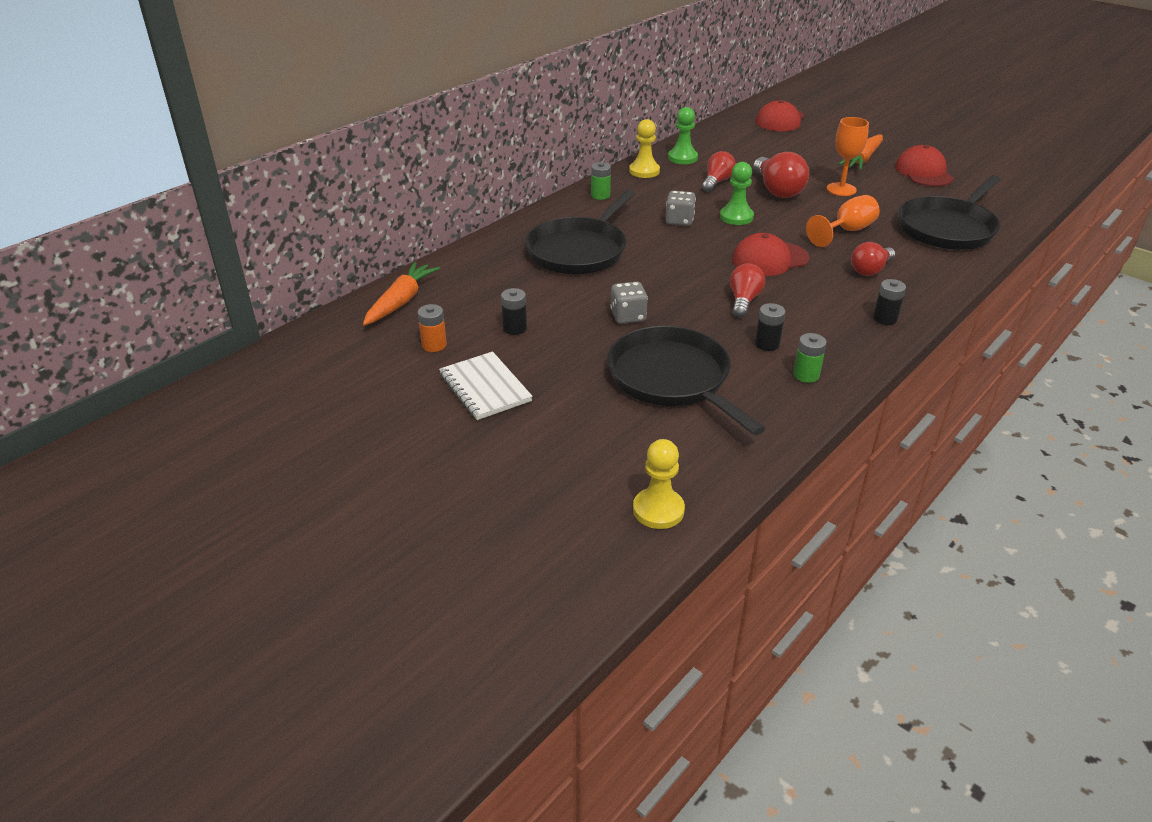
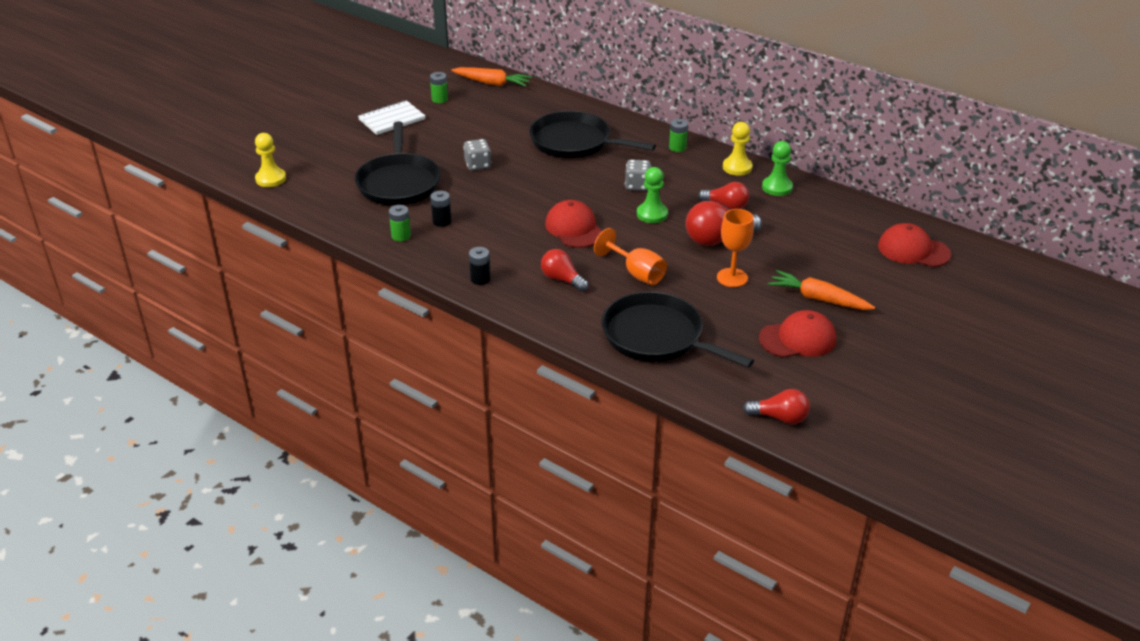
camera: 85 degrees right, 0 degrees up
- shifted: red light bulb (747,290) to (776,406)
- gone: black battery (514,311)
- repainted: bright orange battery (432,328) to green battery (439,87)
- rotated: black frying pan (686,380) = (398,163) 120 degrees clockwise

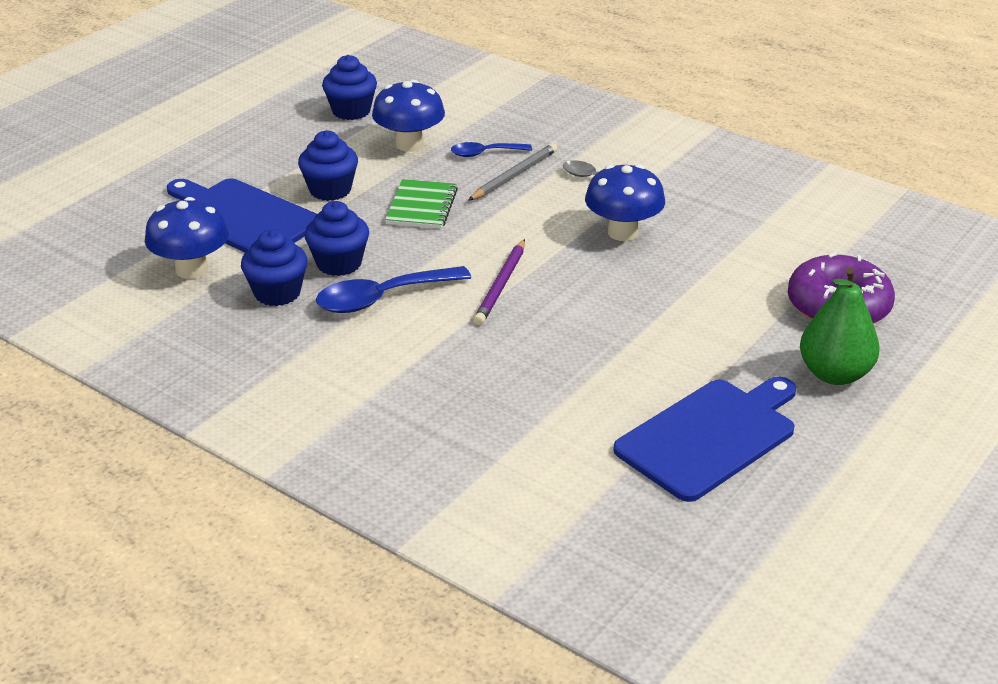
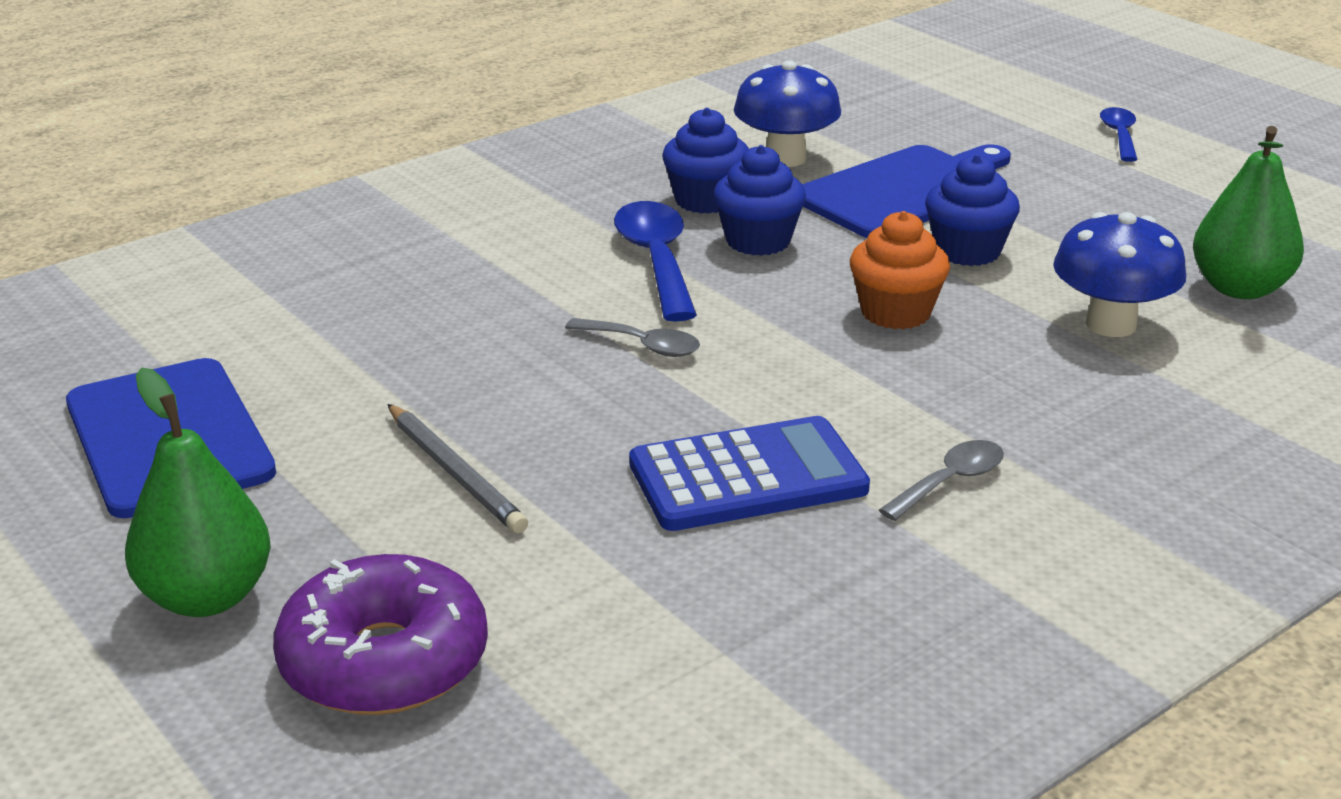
camera: 105 degrees right, 5 degrees down
- swapped: cobalt fairy cake (349,87) to green pear (1248,212)
- shifted: cobalt spoon (491,149) to (1119,134)
- shifted: grey pencil (513,172) to (458,469)
- swapped: cobalt mushroom (625,202) to cobalt pocket calculator (749,473)
- swapped: green notepad (421,204) to bright orange fairy cake (900,270)
- swapped: purple pencil (499,282) to grey spoon (632,337)

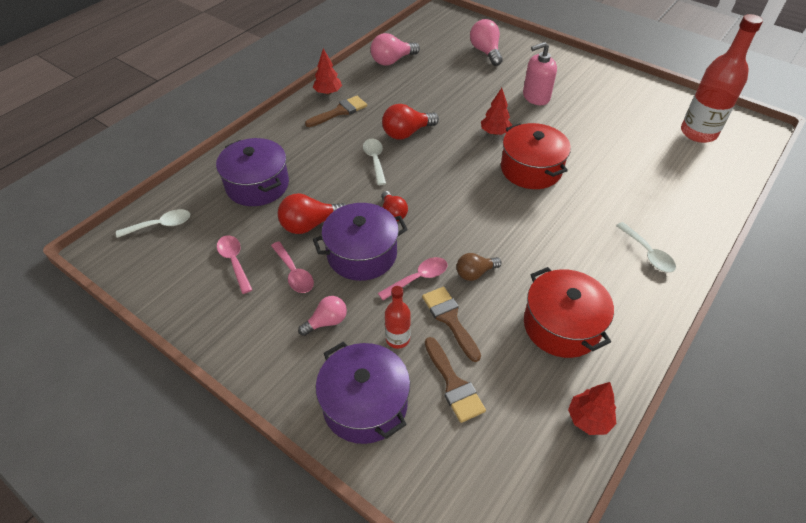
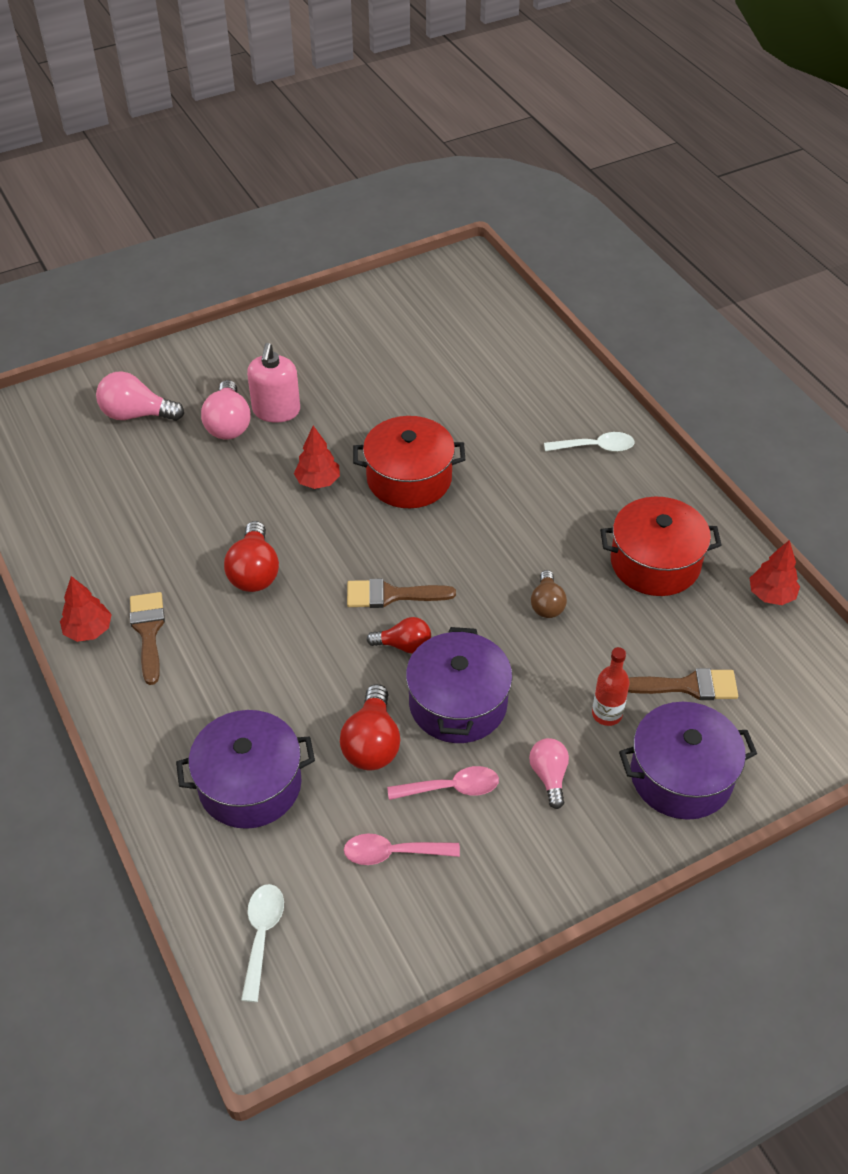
camera: 65 degrees left, 0 degrees up
- gone: red drink bottle (722,78)
- shifted: rose-pink light bulb (395,49) to (226,410)
- gone: pure white spoon (374,162)
- gone: rose-pink spoon (412,279)
- shifted: dark brown paint brush (451,324) to (401,593)

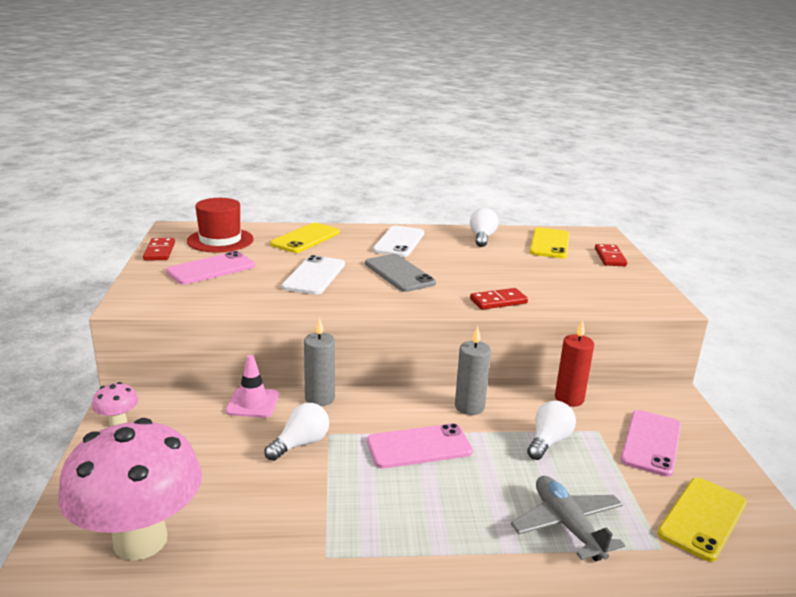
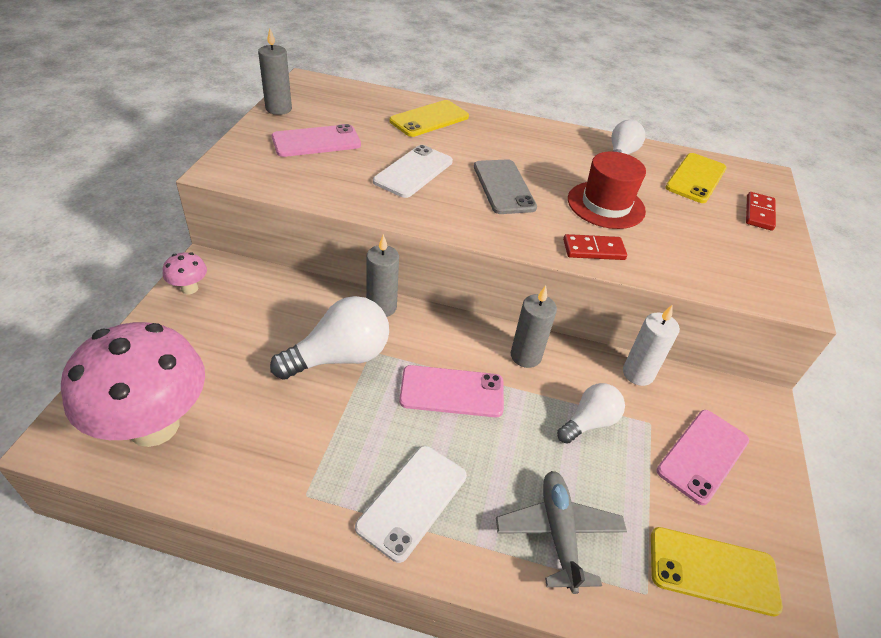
camera: 15 degrees right, 20 degrees up
- shifted: red tall hat (220,225) to (607,190)
- shifted: pure white phone (398,241) to (411,504)
- swapped: red domino tile (159,249) to grey wax candle (275,71)
- repainted: red wax candle (574,363) to pure white wax candle (651,345)
- gone: rose-pink traffic cone (252,386)
- scaled: pure white light bulb (296,432) = (329,338) x1.62
- rotated: golden phone (702,519) = (717,571) 45 degrees clockwise

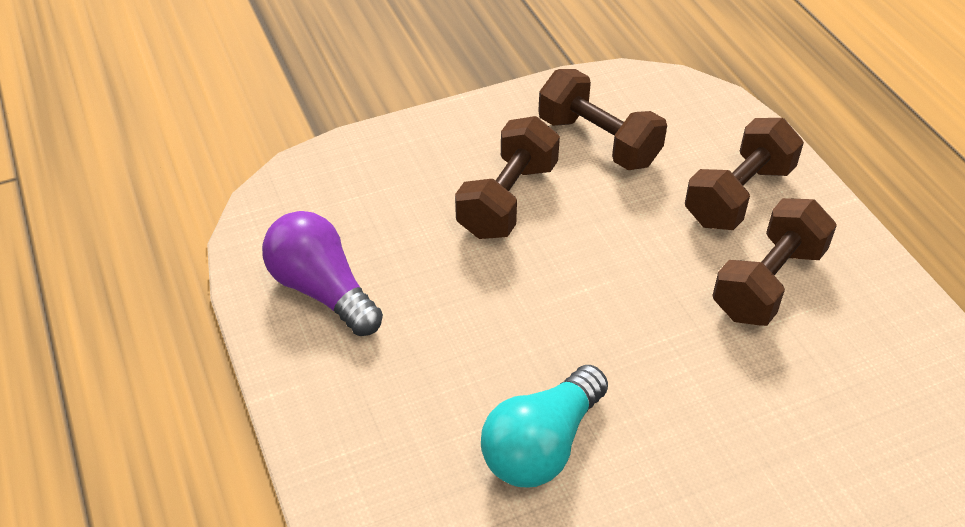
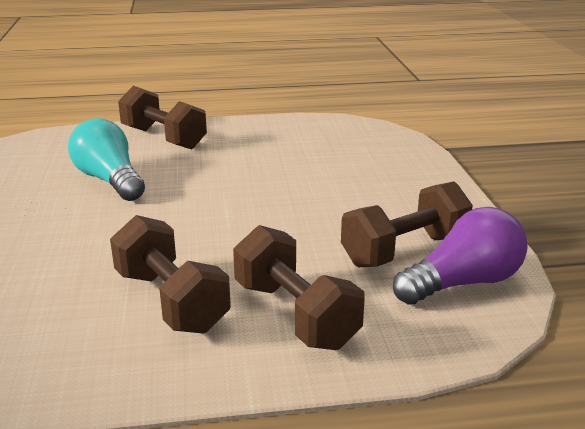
camera: 105 degrees right, 20 degrees down
- shifted: dark brown hand weight (507,177) to (162,117)
- shifted: purple light bulb (322,273) to (460,256)

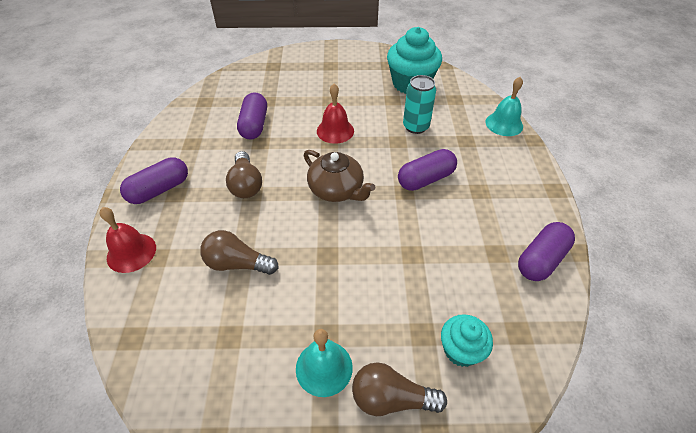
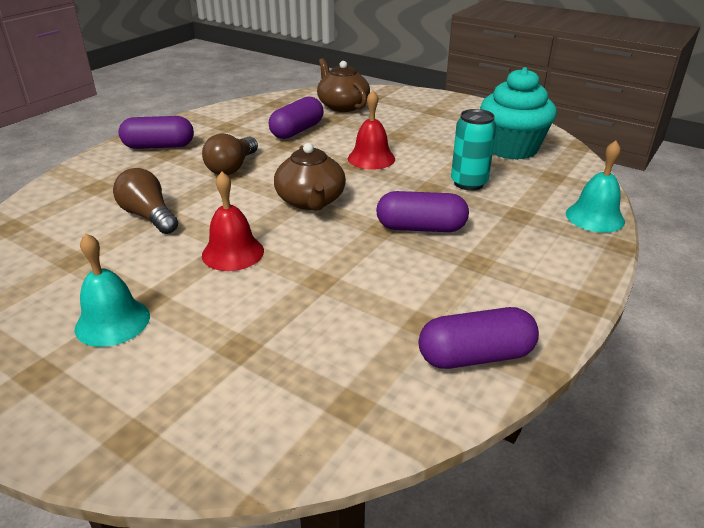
camera: 35 degrees right, 15 degrees down
- shifted: red hand bell (128,240) to (233,221)
- gone: turquoise fairy cake (467,340)
- gone: dark brown light bulb (399,389)
- new: dark brown teapot (343,85)

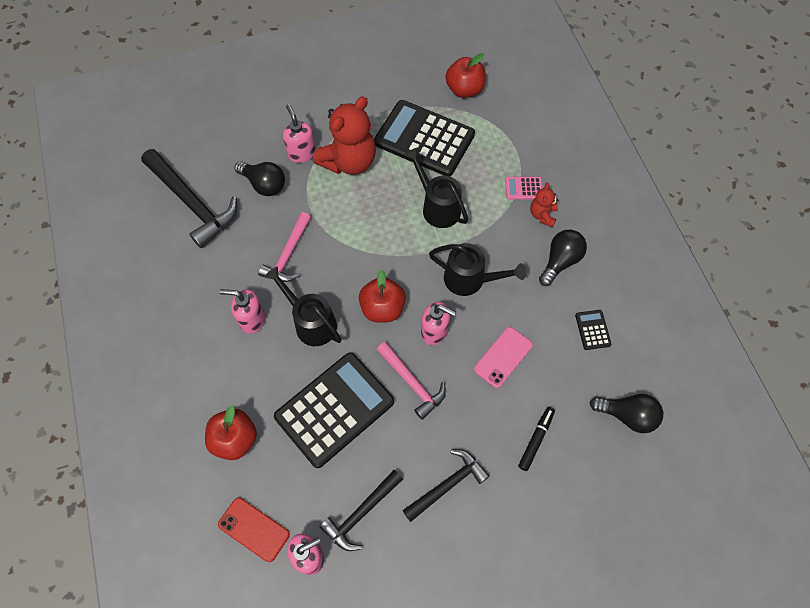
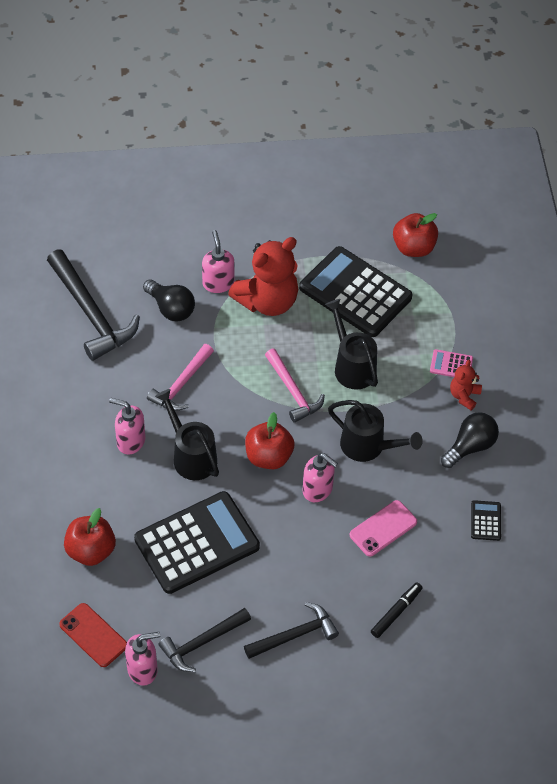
camera: 10 degrees right, 10 degrees down
- shifted: rose-pink carpenter's hammer (411,381) to (295,386)
- gone: black light bulb (626,413)

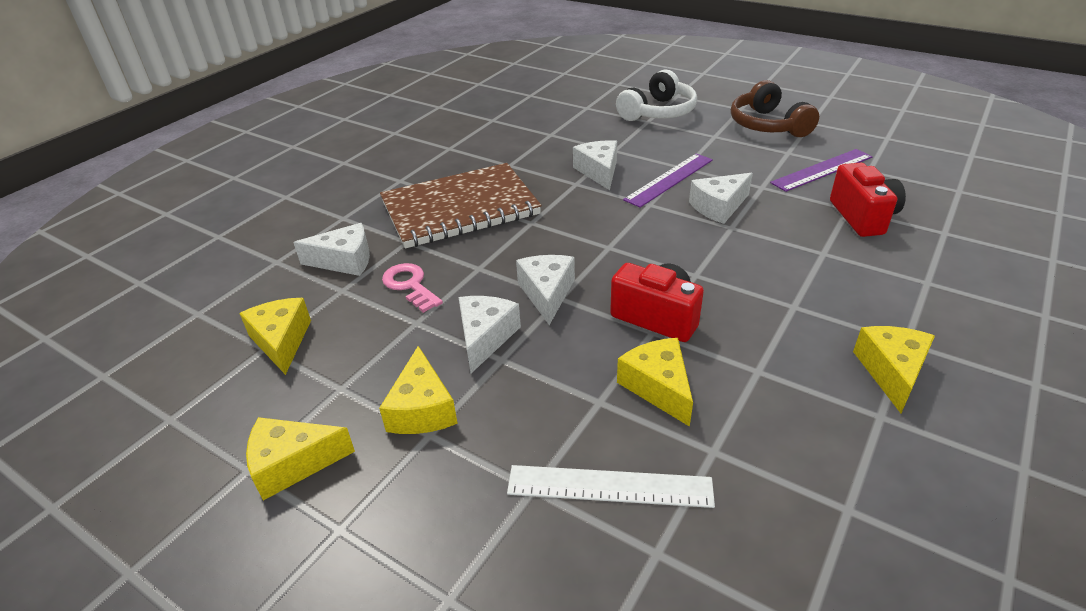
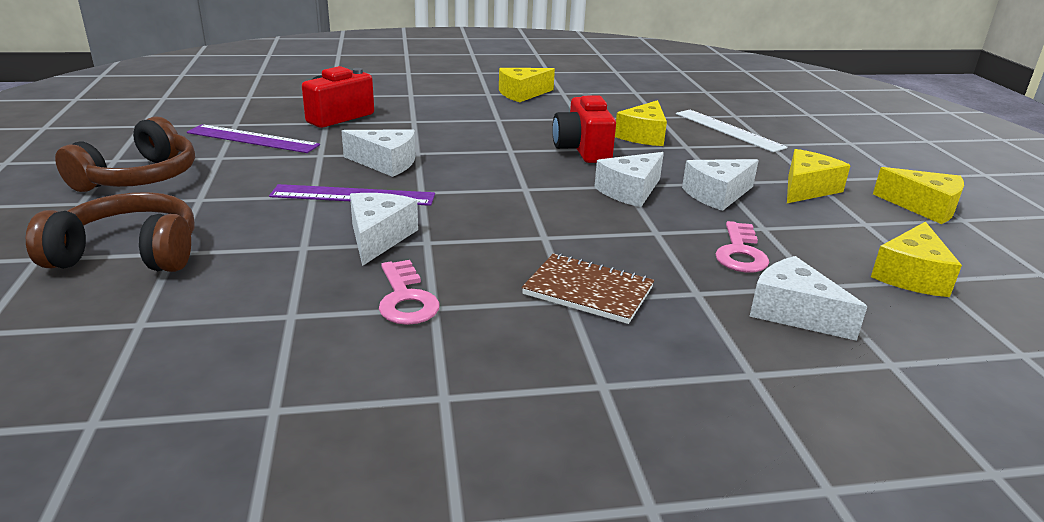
camera: 135 degrees left, 10 degrees down
- repainted: pure white headset (656,95) to dark brown headset (110,232)
- rotated: pure white cheese wedge (595,165) = (384,229) 150 degrees clockwise
- scaled: dark brown notepad (460,205) = (588,288) x0.52
- new: rose-pink key (409,292)

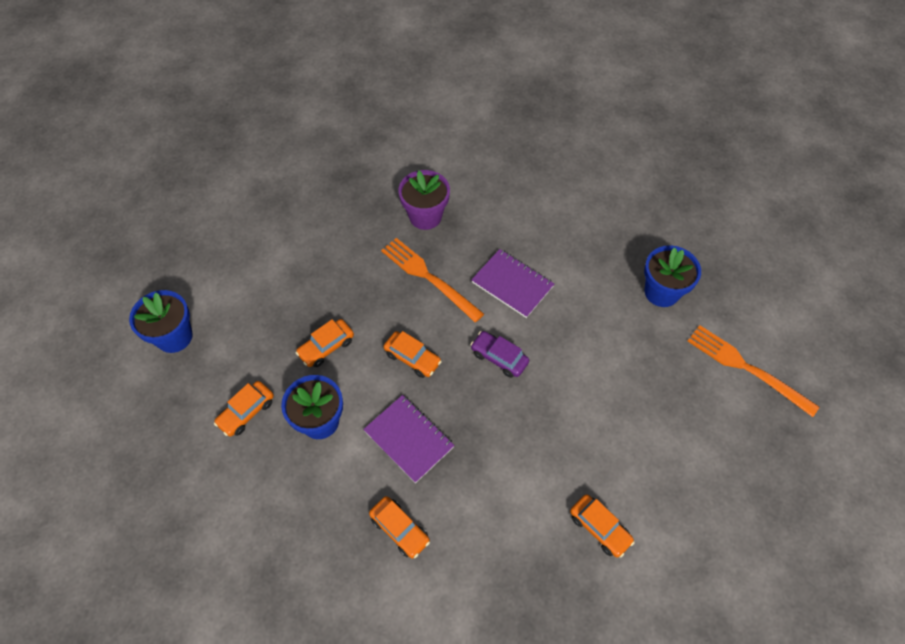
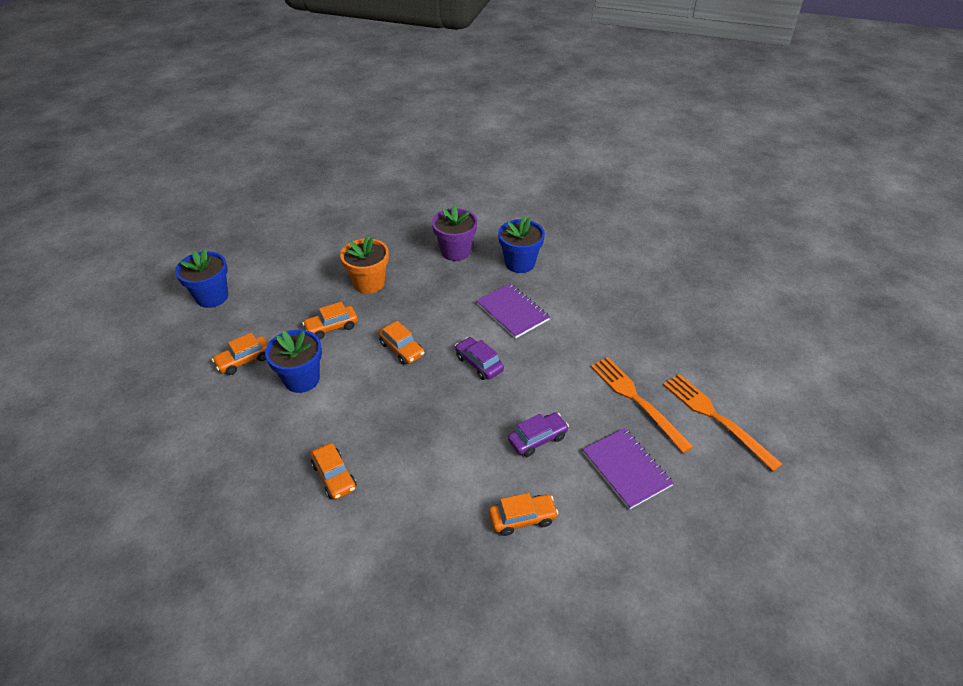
camera: 15 degrees right, 15 degrees down
- shifted: bright orange fork (432,280) to (642,405)
- shifted: cobalt potted plant (672,276) to (521,244)
- shifted: purple notepad (409,439) to (628,469)
- rotated: bright orange car (602,526) = (524,514) 75 degrees counterclockwise
- new: bright orange potted plant (364,265)
- new: purple car (538,434)

